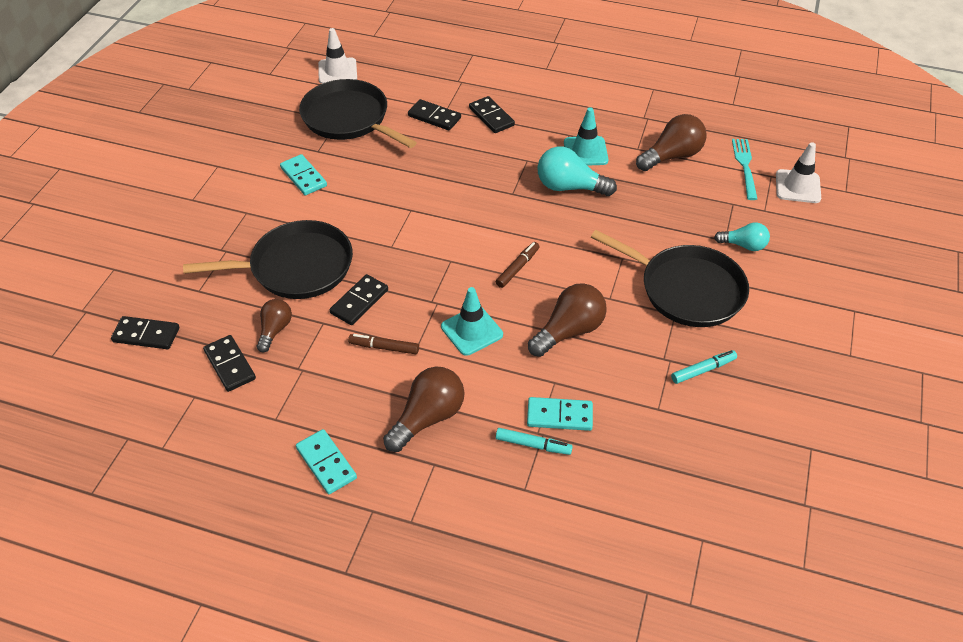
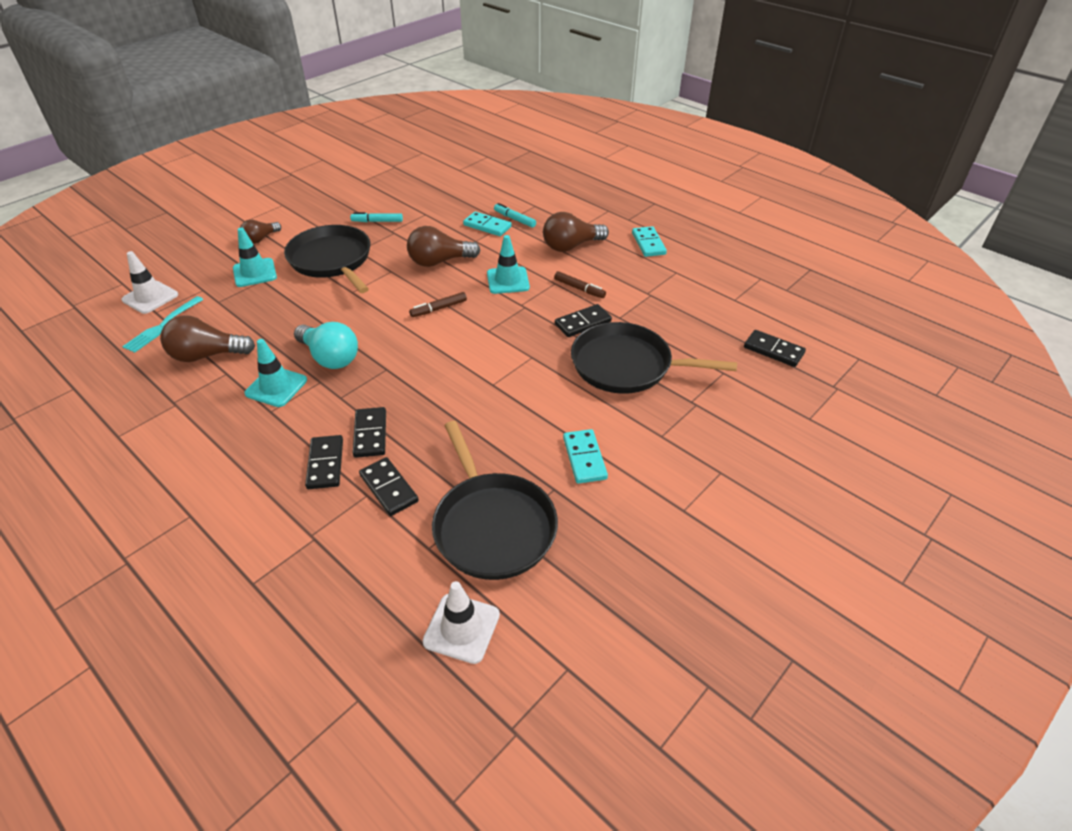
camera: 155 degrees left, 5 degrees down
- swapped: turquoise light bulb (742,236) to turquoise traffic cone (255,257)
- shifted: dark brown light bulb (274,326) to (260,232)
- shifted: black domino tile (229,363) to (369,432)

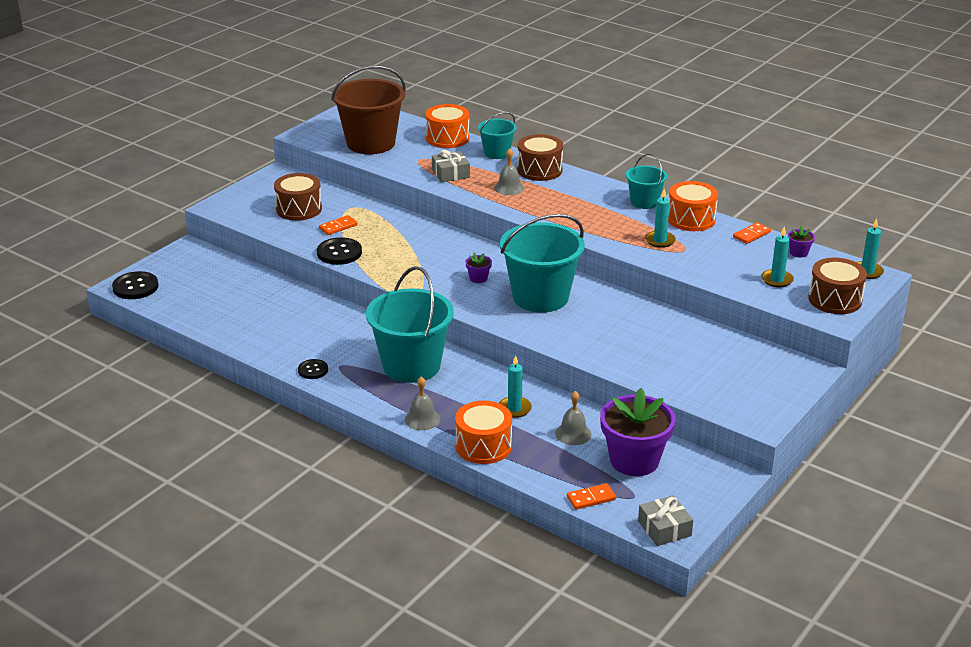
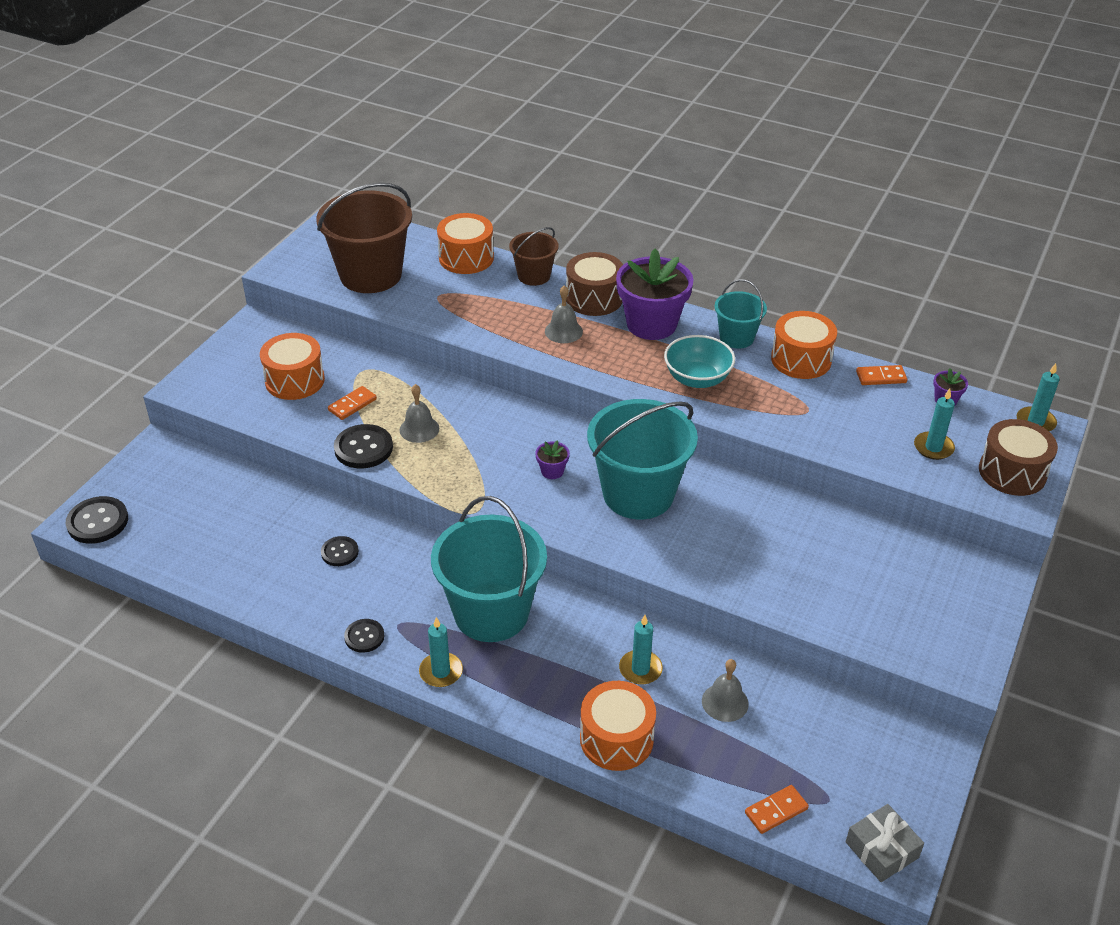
camera: 10 degrees left, 10 degrees up
- repainted: turquoise bucket (497,135) to dark brown bucket (533,256)
- gone: grey present (451,165)
- repainted: dark brown snare drum (298,197) to bright orange snare drum (292,366)
- shifted: turquoise wax candle (660,218) to (441,652)
- rotated: bright orange domino tile (752,233) = (881,375) 45 degrees clockwise
- shifted: grey hand bell (422,403) to (419,413)
- shifted: purple potted plant (637,432) to (655,294)
- new: turquoise deep dish (699,361)
- new: black button (340,551)

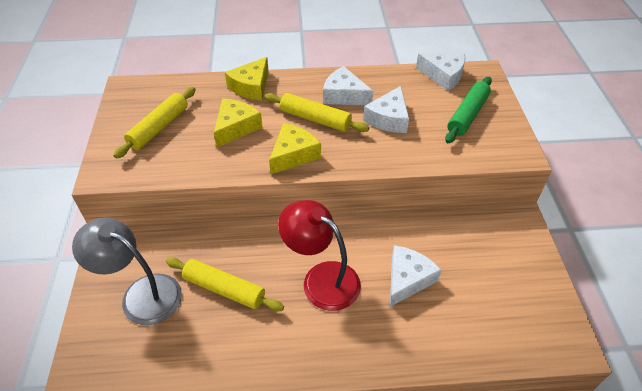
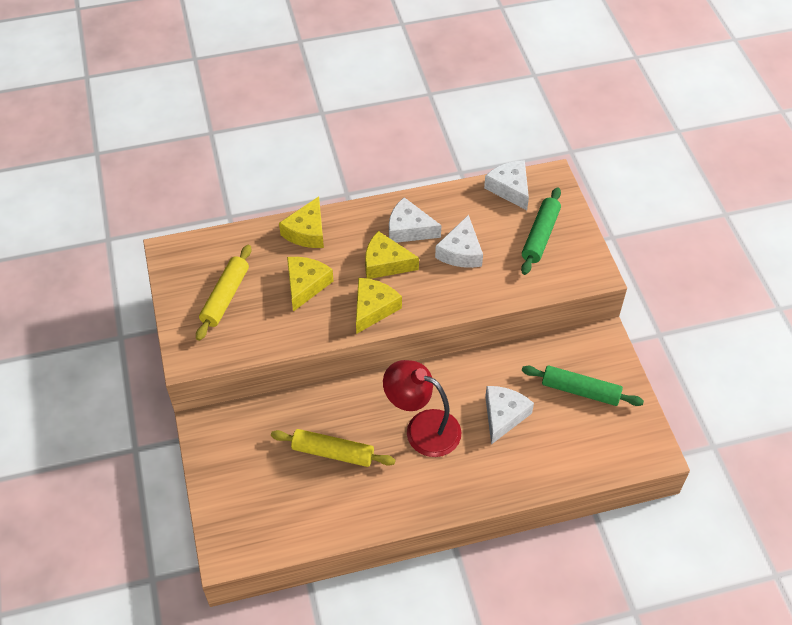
camera: 10 degrees left, 5 degrees up
- rotated: pure white cheese wedge (440,72) = (506,185) 135 degrees counterclockwise
- swapped: golden rolling pin (316,112) to golden cheese wedge (392,255)
- gone: grey lamp (127,271)
- new: green rolling pin (583,386)

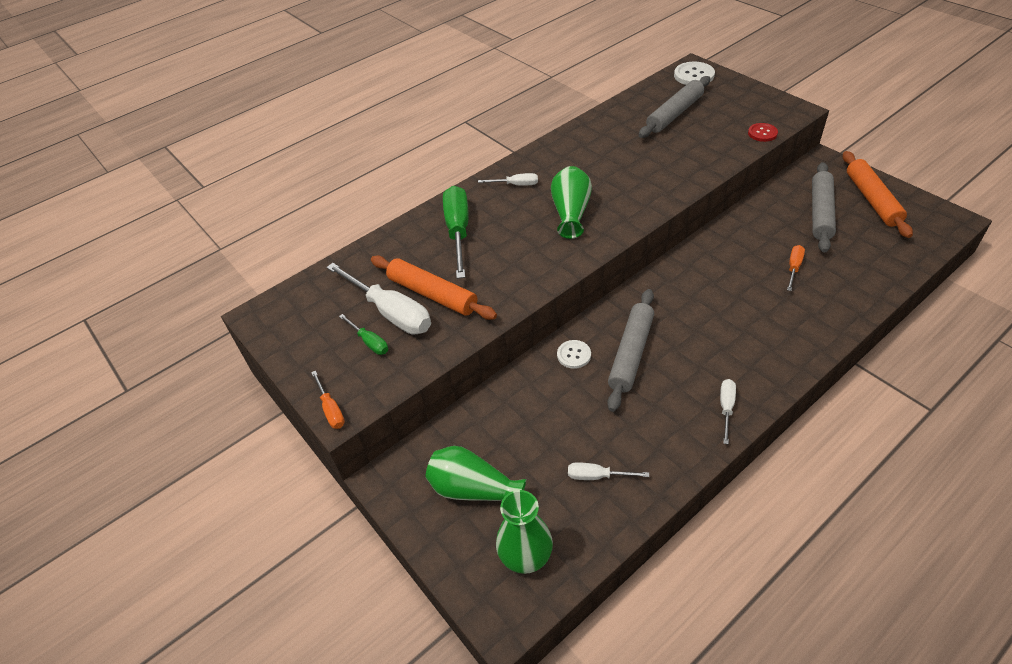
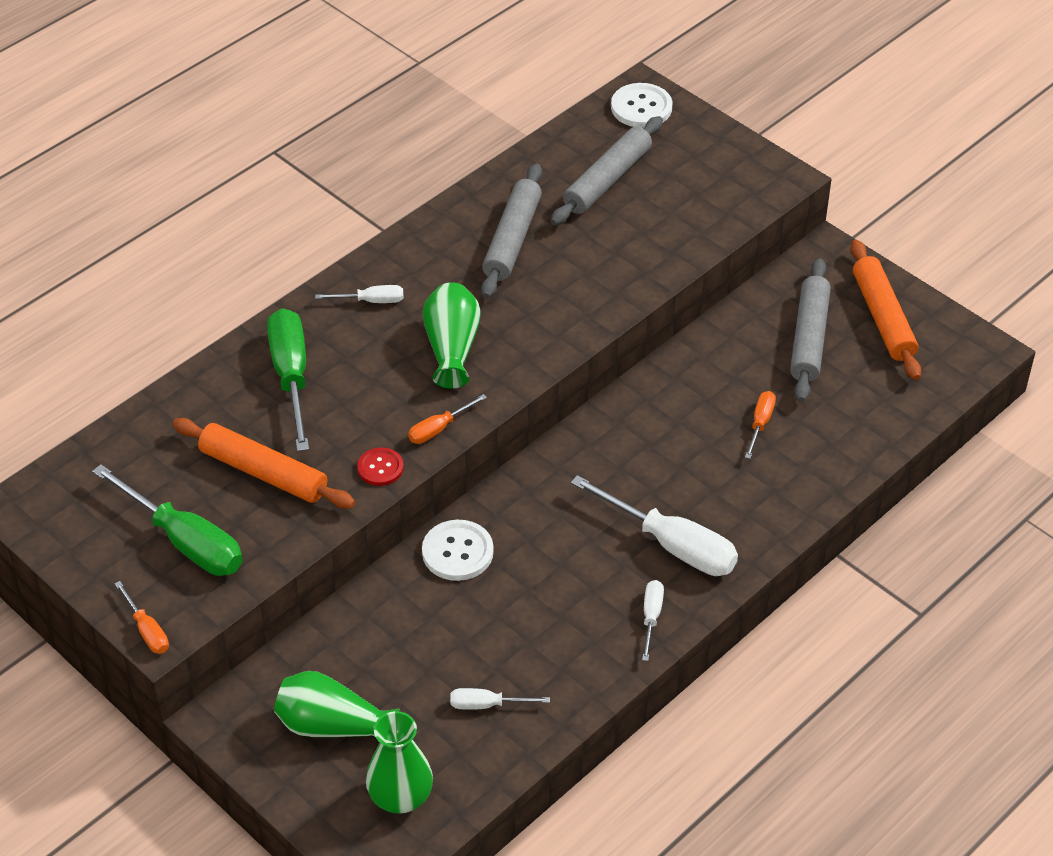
camera: 10 degrees left, 0 degrees up
- shifted: red button (763,132) to (380,466)
- shifted: pure white screwdriver (378,298) to (654,525)
- shifted: grey rolling pin (630,350) to (511,230)
- scaled: green screwdriver (363,334) = (167,520) x2.03
- scaled: pure white button (574,354) = (458,550) x1.56
- new: bright orange screwdriver (447,419)

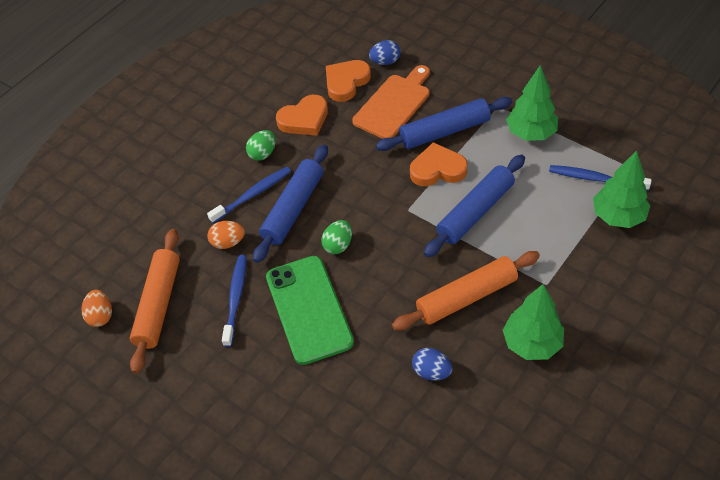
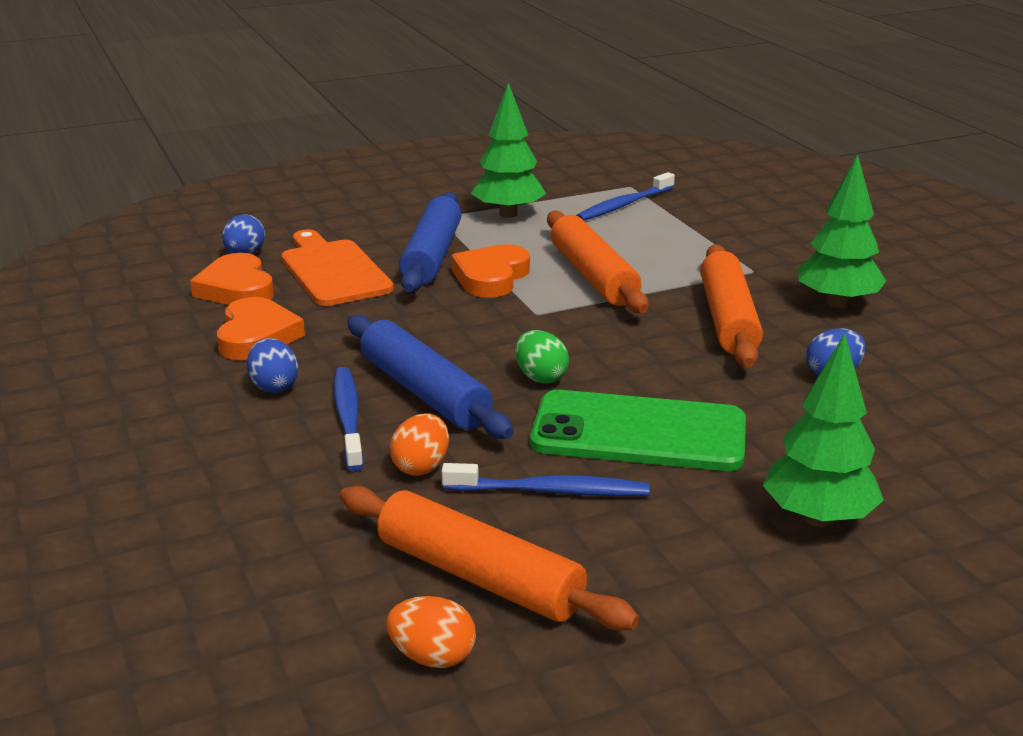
camera: 65 degrees left, 25 degrees down
- repainted: green egg shape (261,145) to cobalt egg shape (272,365)
- shifted: green tree (621,189) to (823,430)
- repainted: cobalt rolling pin (474,206) to bright orange rolling pin (598,262)
- rotated: cobalt tooth brush (234,301) = (545,479) 150 degrees clockwise

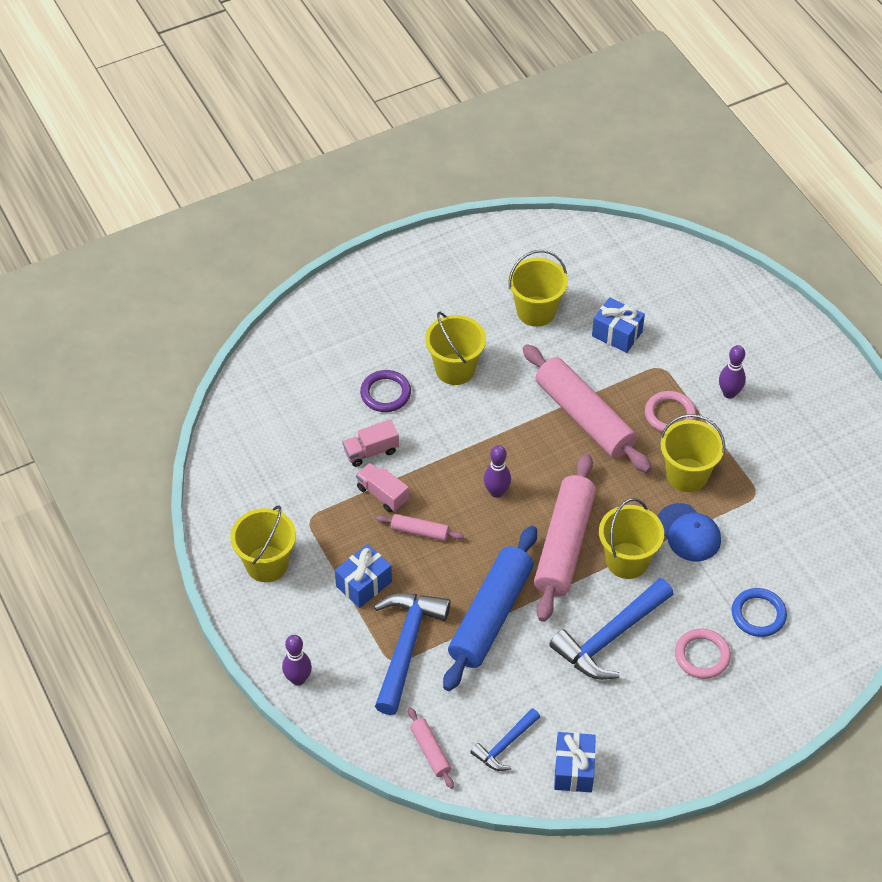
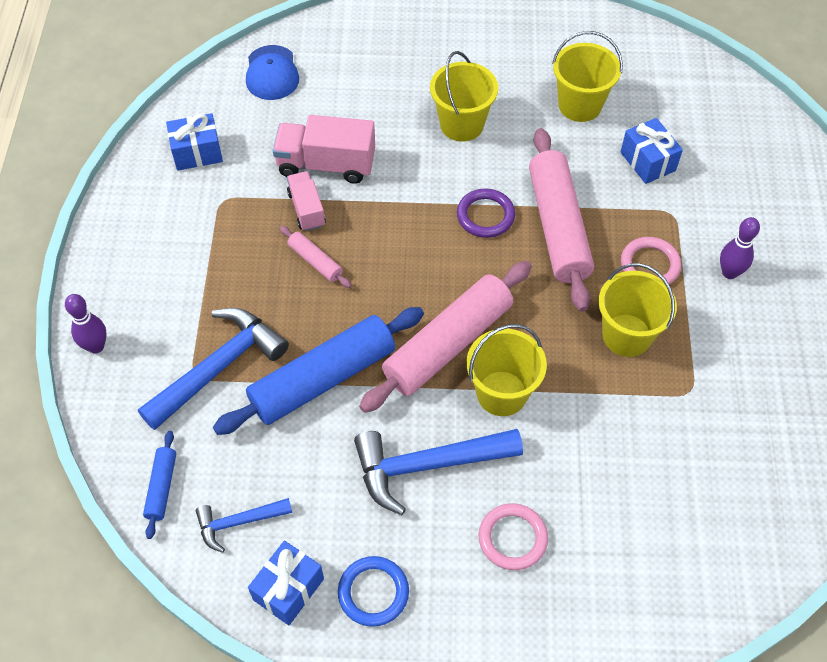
camera: 30 degrees right, 5 degrees up
- shifted: purple ring (385,391) to (486,213)
- scaled: rose-pink lorry (371,443) = (324,149) x1.65
- gone: purple bowling pin (497,471)
- shifted: cobalt peaked cap (689,532) to (272,72)
- gone: golden bucket (263,543)
- shifted: cobalt present (363,576) to (194,142)
- shifted: cobalt ring (759,612) to (373,591)
- repainted: rose-pink rolling pin (431,748) to cobalt rolling pin (159,485)

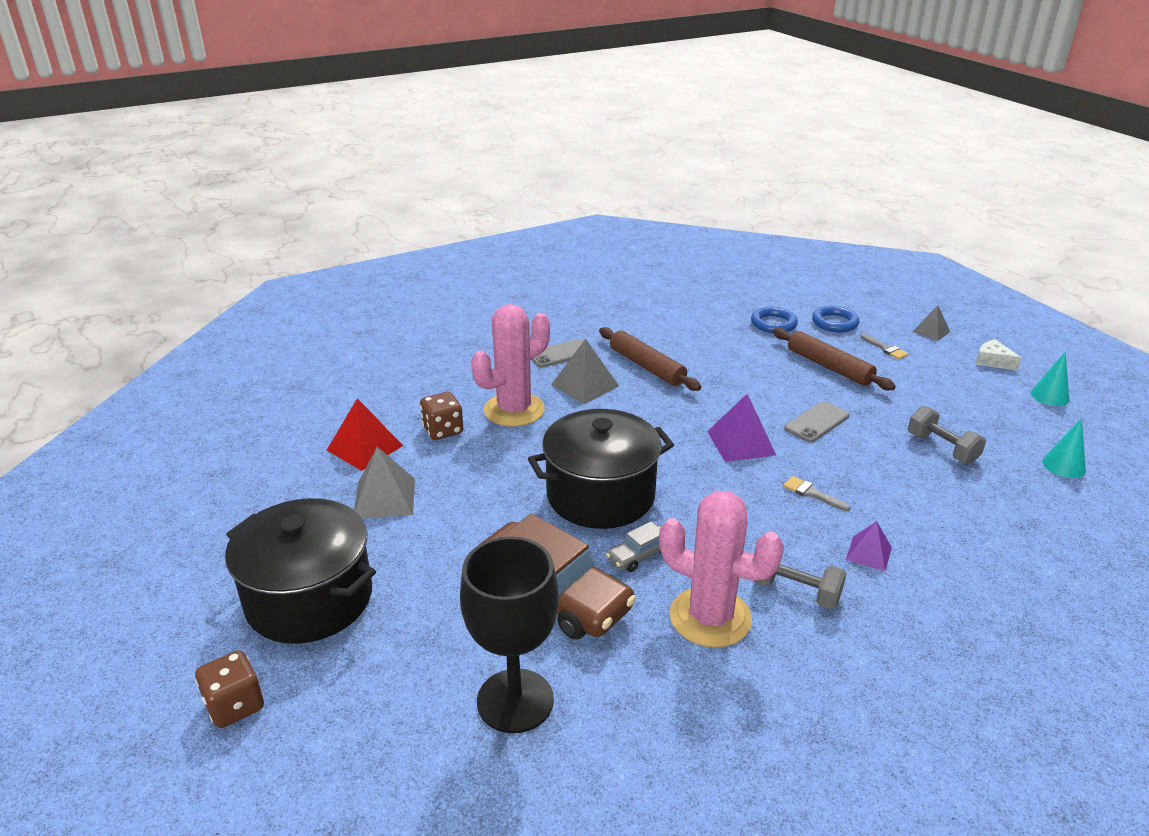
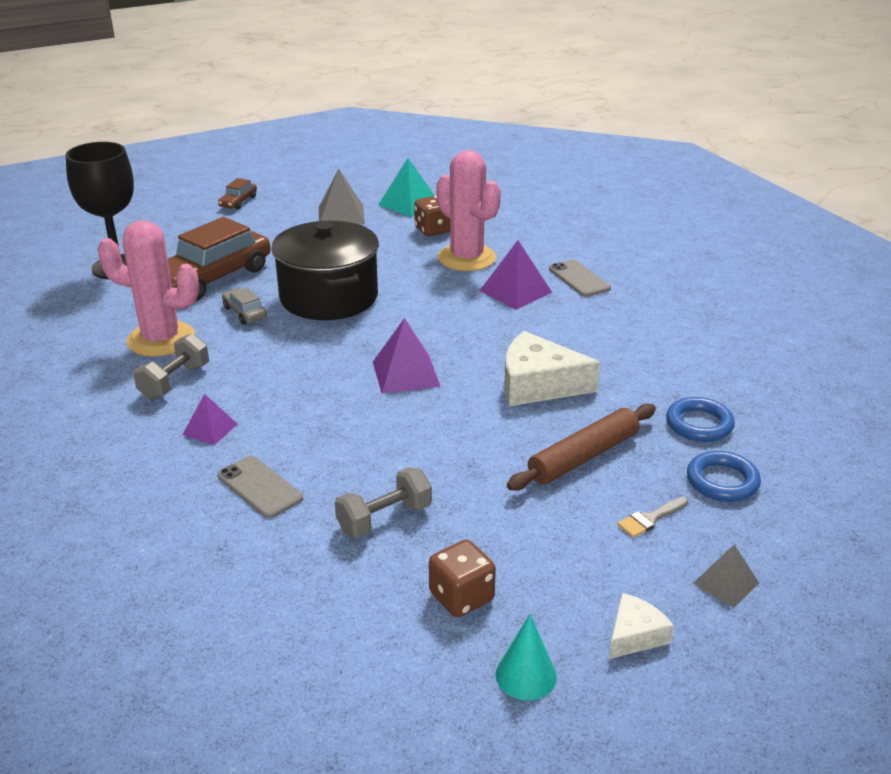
camera: 90 degrees right, 0 degrees up
- gone: dark brown rolling pin (650,359)
- repainted: grey solid pyramid (585,371) to purple solid pyramid (516,275)
- repainted: red solid pyramid (365,434) to turquoise solid pyramid (406,187)
- shifted: grey phone (816,422) to (260,487)
- gone: turquoise cone shape (1064,448)
- gone: grey paint brush (817,493)
- rotated: rose-pink cactus (721,569) = (148,288) 75 degrees clockwise
- swapped: black pot (300,571) to dark brown car (237,194)
- shifted: dark brown dice (229,689) to (462,578)
- new: pure white cheese wedge (552,368)

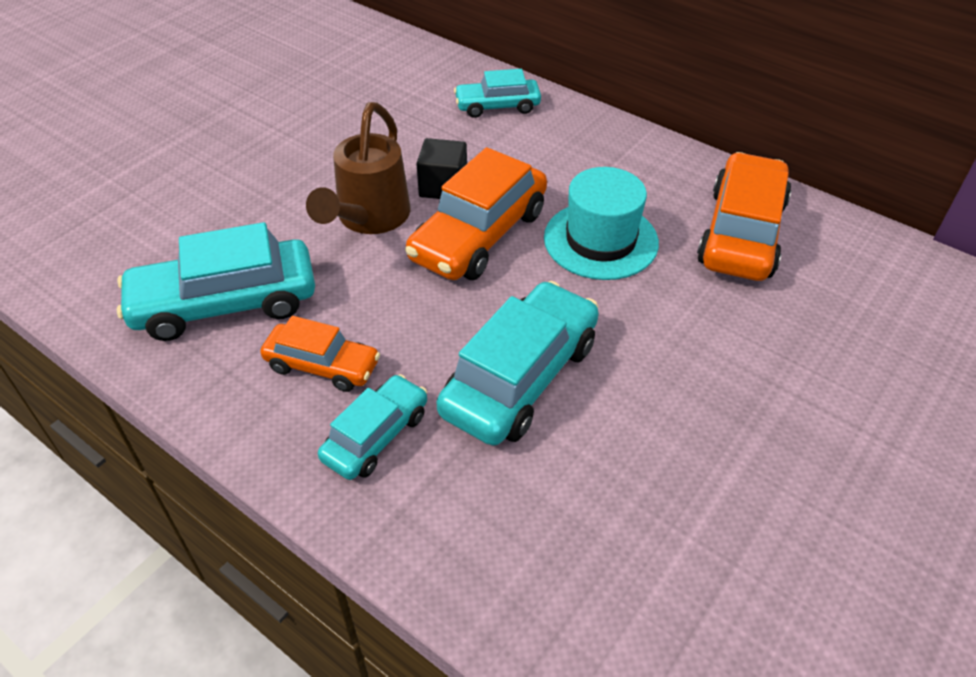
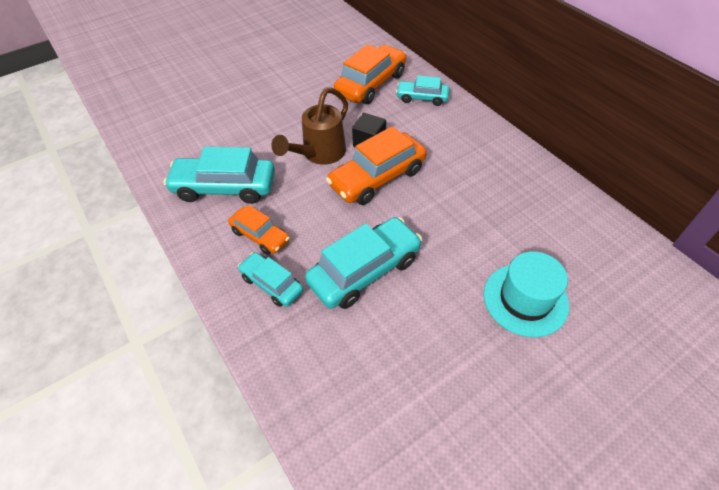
camera: 20 degrees right, 5 degrees up
- shifted: bright orange car (744,216) to (370,74)
- shifted: turquoise tall hat (601,223) to (526,294)
- rotated: turquoise car (373,427) = (271,279) 105 degrees counterclockwise

